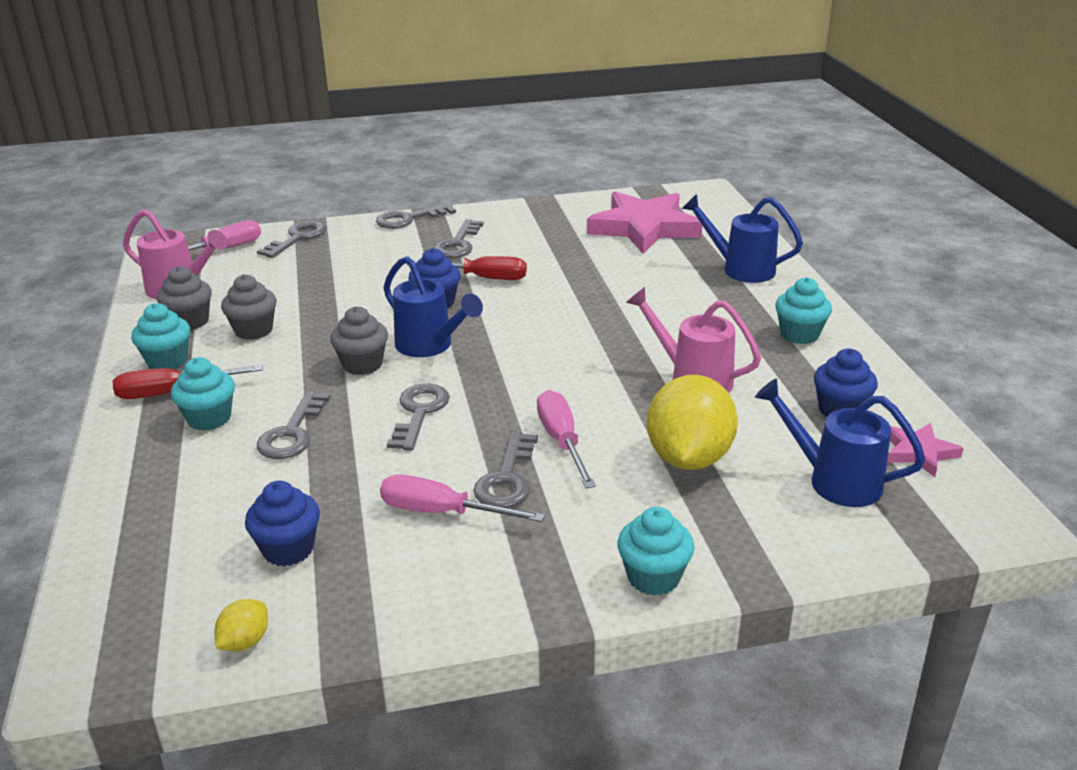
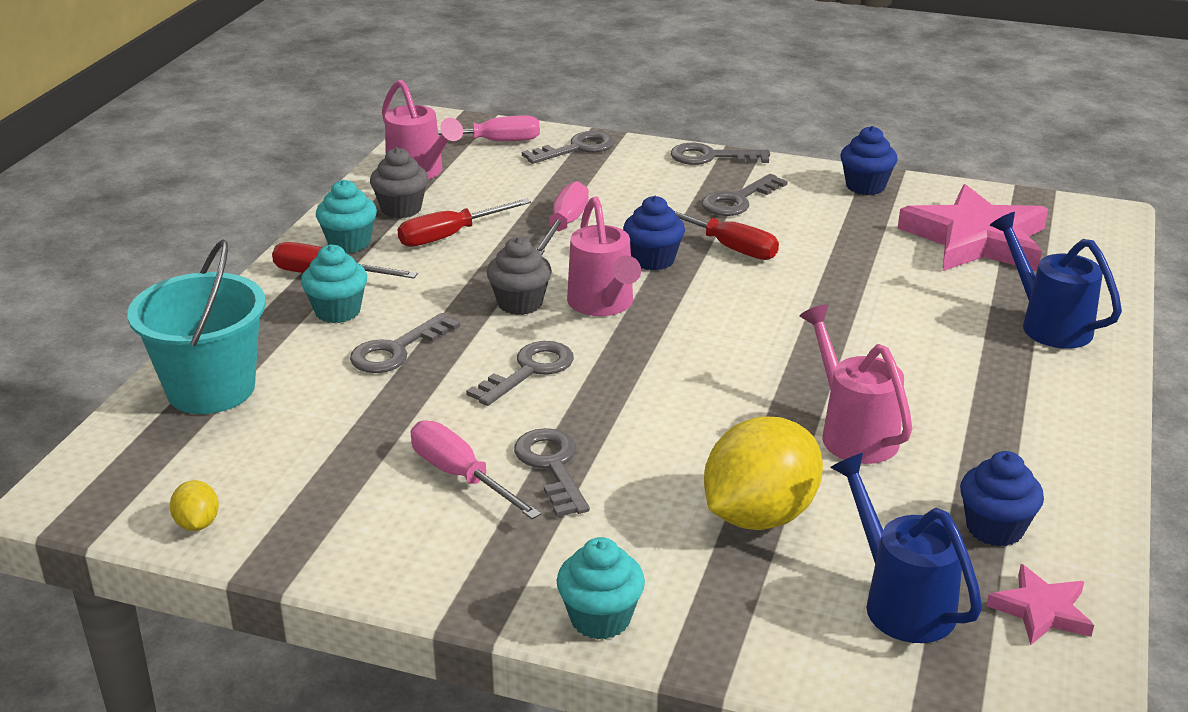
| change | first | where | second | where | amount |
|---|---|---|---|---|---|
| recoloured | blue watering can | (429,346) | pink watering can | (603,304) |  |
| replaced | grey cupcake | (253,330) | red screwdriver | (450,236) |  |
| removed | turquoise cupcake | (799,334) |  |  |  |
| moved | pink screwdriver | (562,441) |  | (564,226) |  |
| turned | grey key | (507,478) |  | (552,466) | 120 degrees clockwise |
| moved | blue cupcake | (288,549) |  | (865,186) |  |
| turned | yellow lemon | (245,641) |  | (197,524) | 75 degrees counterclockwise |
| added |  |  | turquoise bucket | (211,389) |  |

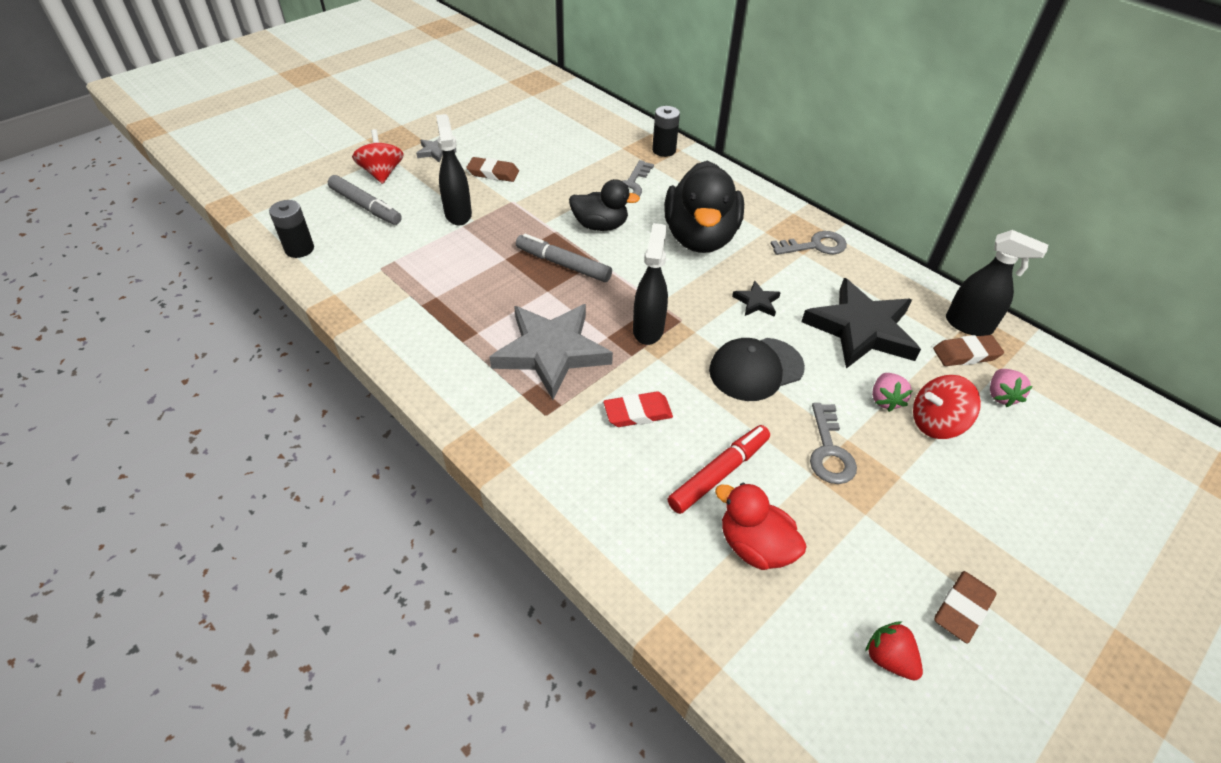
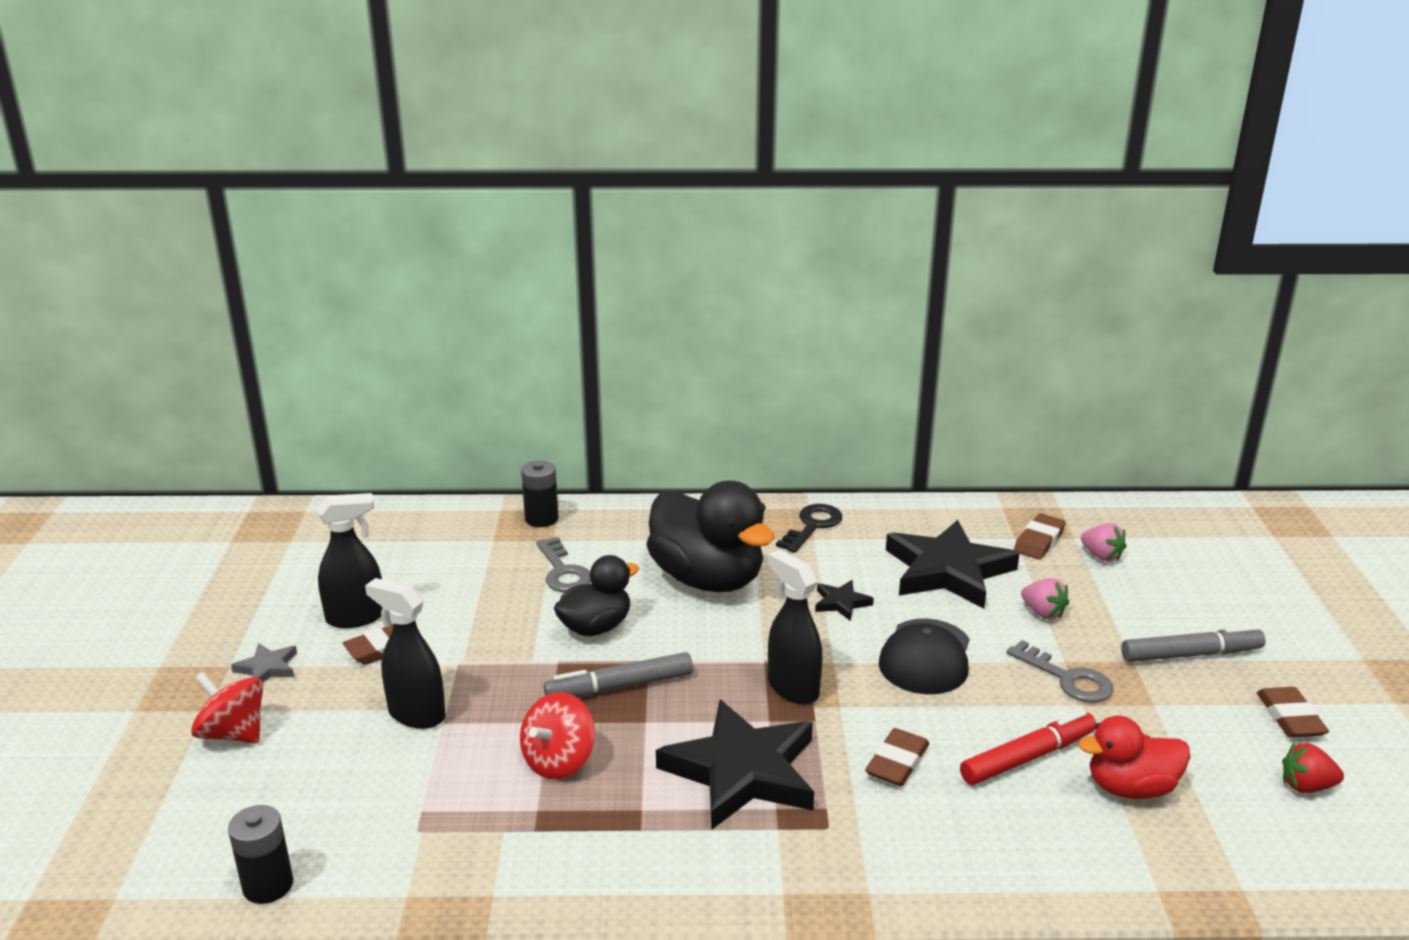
| change | first | where | second | where | amount |
|---|---|---|---|---|---|
| moved | grey marker | (365,206) |  | (1191,655) |  |
| moved | black spray bottle | (969,325) |  | (356,617) |  |
| recoloured | grey key | (815,246) | black key | (812,526) |  |
| recoloured | grey star | (551,352) | black star | (742,771) |  |
| moved | red spinning top | (936,423) |  | (559,761) |  |
| recoloured | red eraser | (637,412) | brown eraser | (897,762) |  |
| turned | red marker | (719,473) |  | (1028,757) | 60 degrees clockwise |

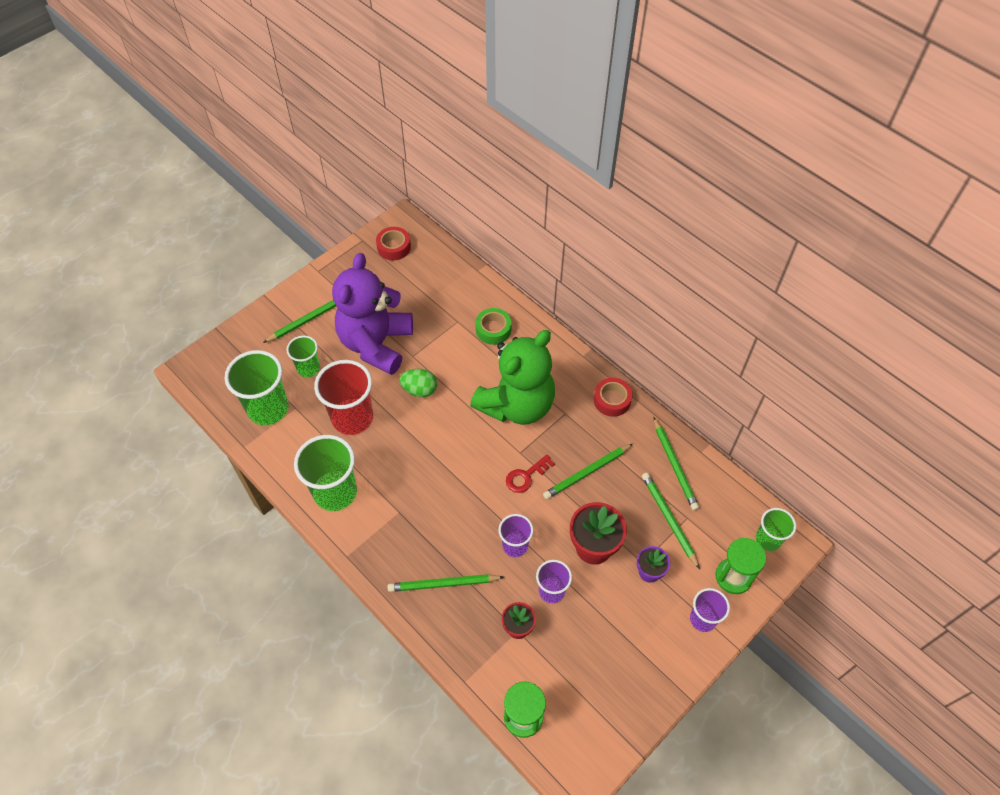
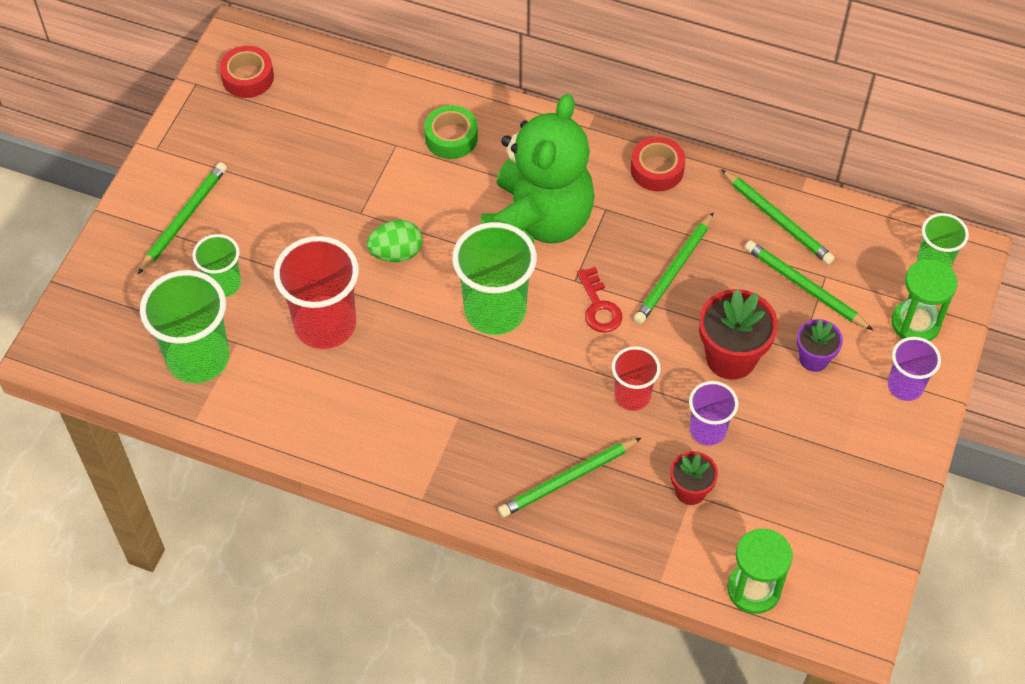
| change | first | where | second | where | amount |
|---|---|---|---|---|---|
| removed | purple teddy bear | (376,344) |  |  |  |
| moved | green cup | (335,492) |  | (495,311) |  |
| turned | red key | (526,476) |  | (599,307) | 45 degrees counterclockwise |
| recoloured | purple cup | (515,545) | red cup | (632,396) |  |

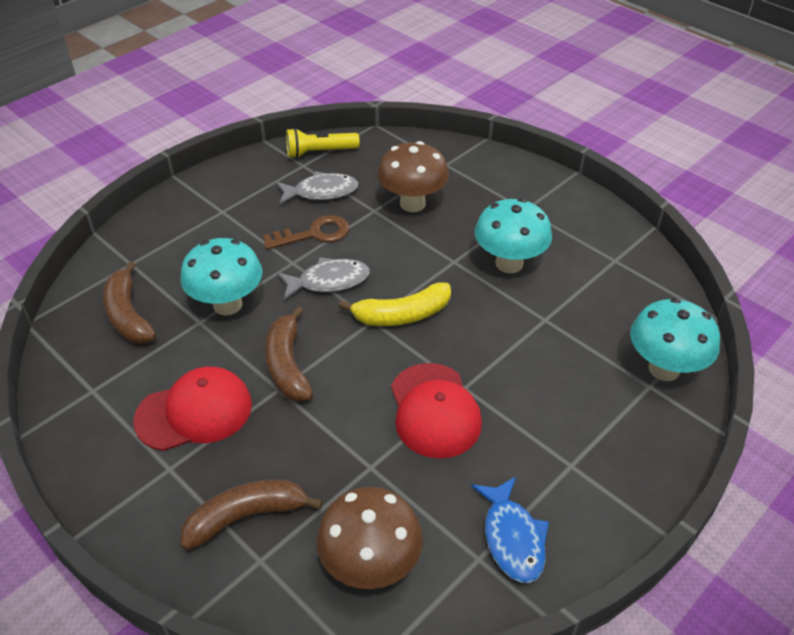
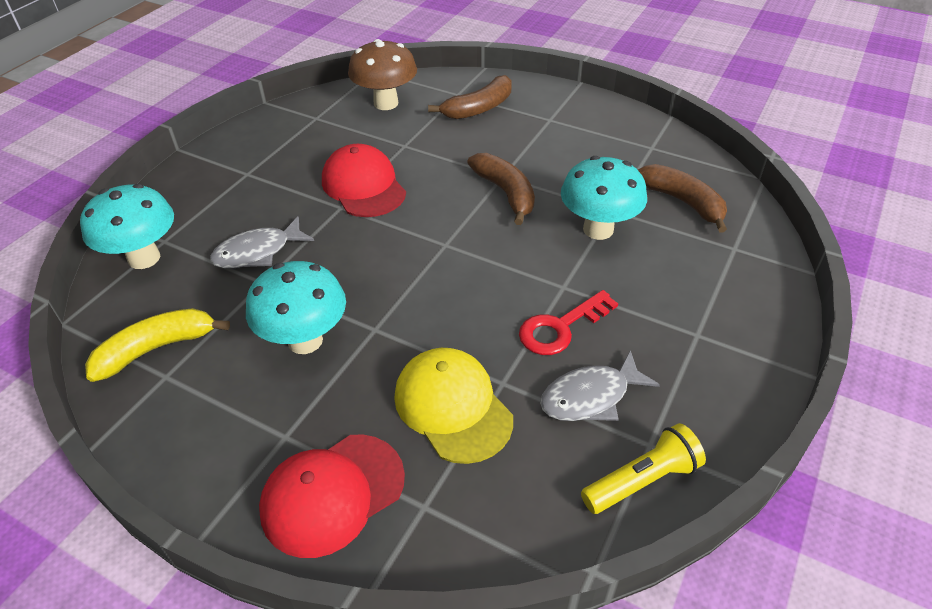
| change | first | where | second | where | amount |
|---|---|---|---|---|---|
| replaced | brown mushroom | (412,204) | yellow cap | (453,406) |  |
| recoloured | brown key | (314,234) | red key | (560,328) |  |
| moved | grey fish | (329,281) |  | (258,252) |  |
| moved | yellow banana | (402,315) |  | (156,349) |  |
| moved | red cap | (194,412) |  | (332,494) |  |
| removed | blue fish | (512,538) |  |  |  |

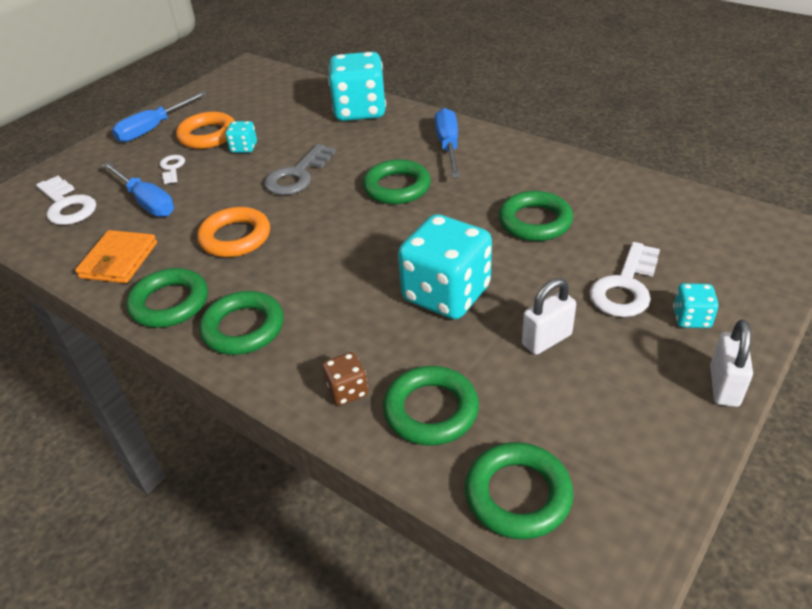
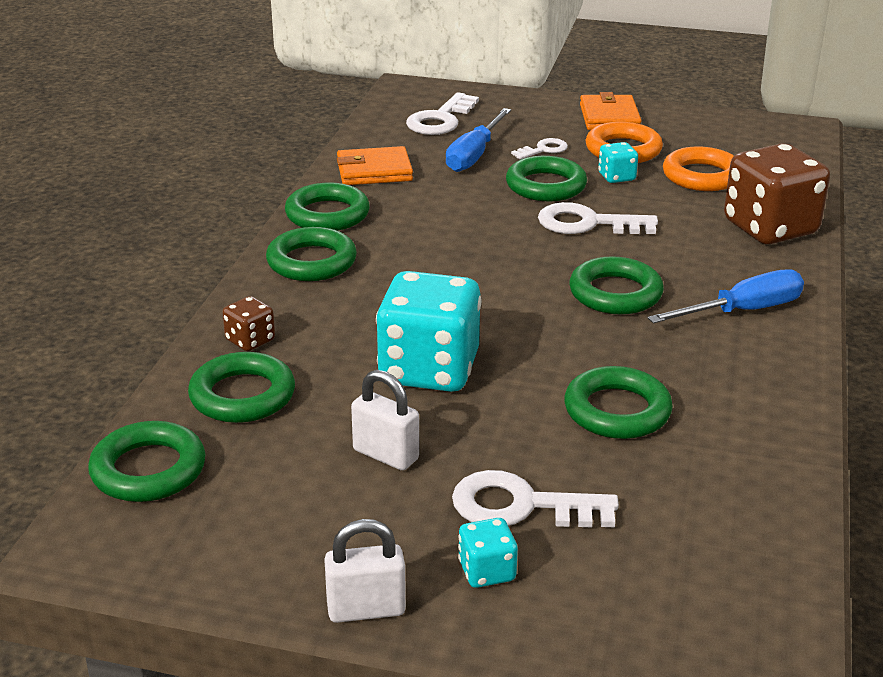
| change | first | where | second | where | amount |
|---|---|---|---|---|---|
| recoloured | turquoise dice | (360,111) | brown dice | (770,228) |  |
| replaced | blue screwdriver | (153,129) | orange wallet | (609,117) |  |
| recoloured | grey key | (297,175) | white key | (587,223) |  |
| moved | orange ring | (235,237) |  | (702,176) |  |
| added |  |  | green ring | (546,186) |  |

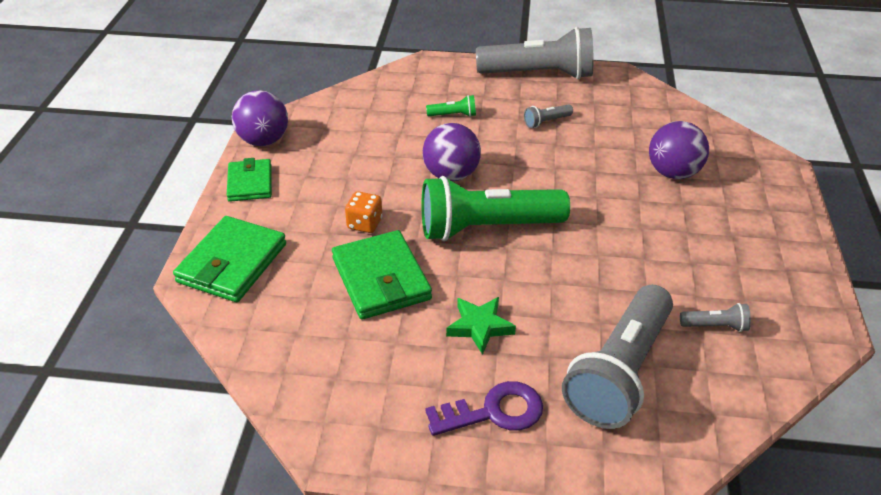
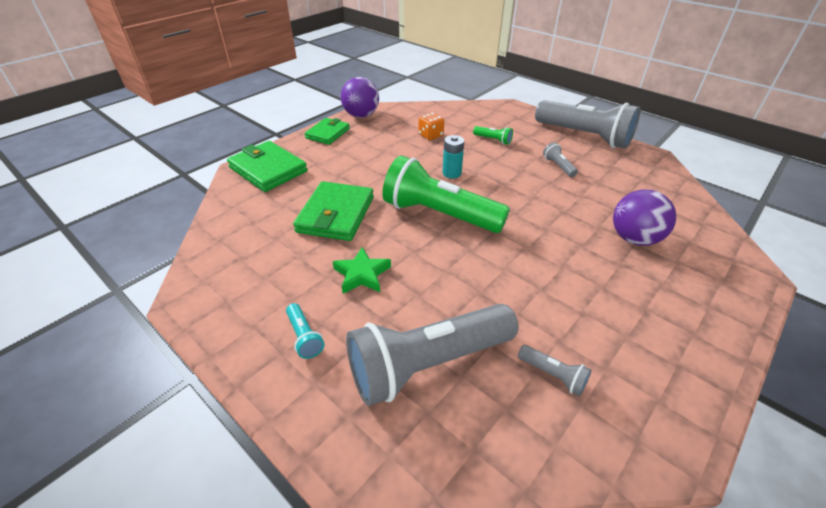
| change | first | where | second | where | amount |
|---|---|---|---|---|---|
| turned | grey flashlight | (546,122) |  | (558,166) | 60 degrees clockwise |
| replaced | purple ball | (451,175) | turquoise battery | (451,173) |  |
| moved | orange dice | (364,224) |  | (431,135) |  |
| turned | green wallet | (232,263) |  | (268,169) | 75 degrees clockwise |
| replaced | purple key | (493,412) | turquoise flashlight | (304,337) |  |

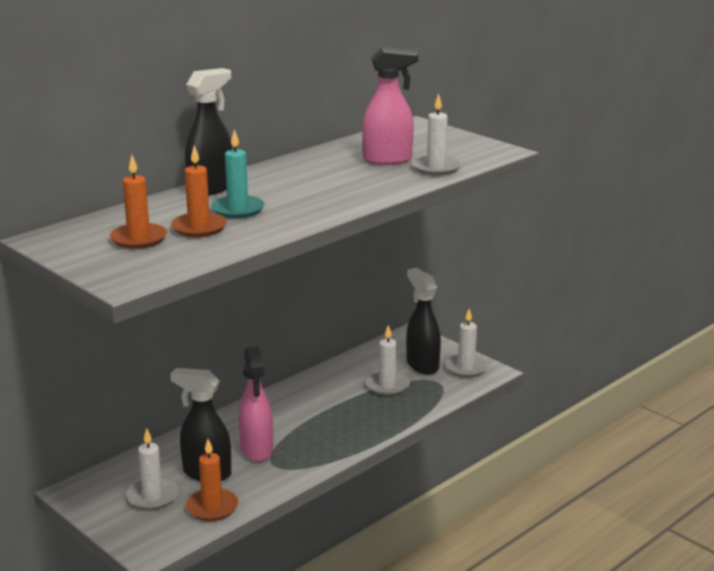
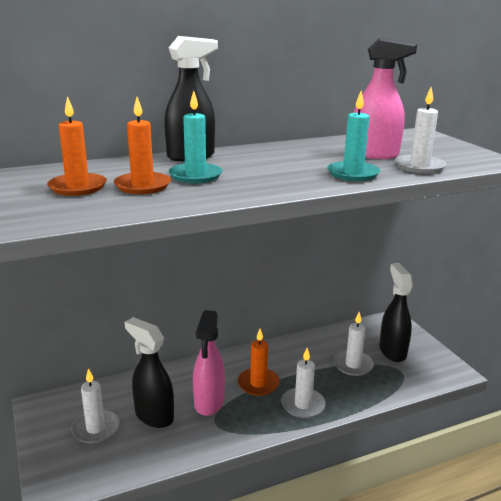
| change | first | where | second | where | amount |
|---|---|---|---|---|---|
| moved | white candle | (466,368) |  | (303,405) |  |
| moved | orange candle | (212,507) |  | (258,384) |  |
| added |  |  | turquoise candle | (353,174) |  |

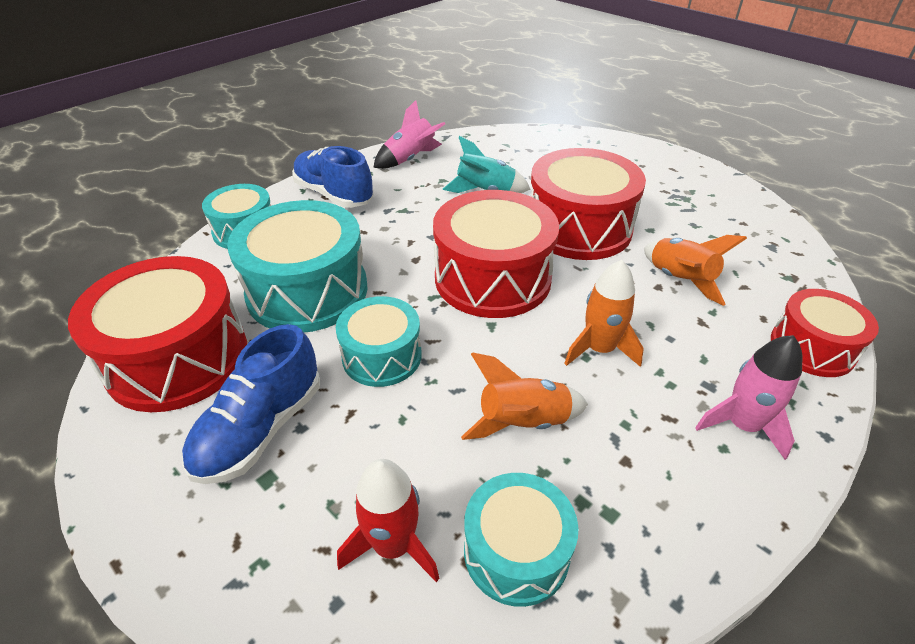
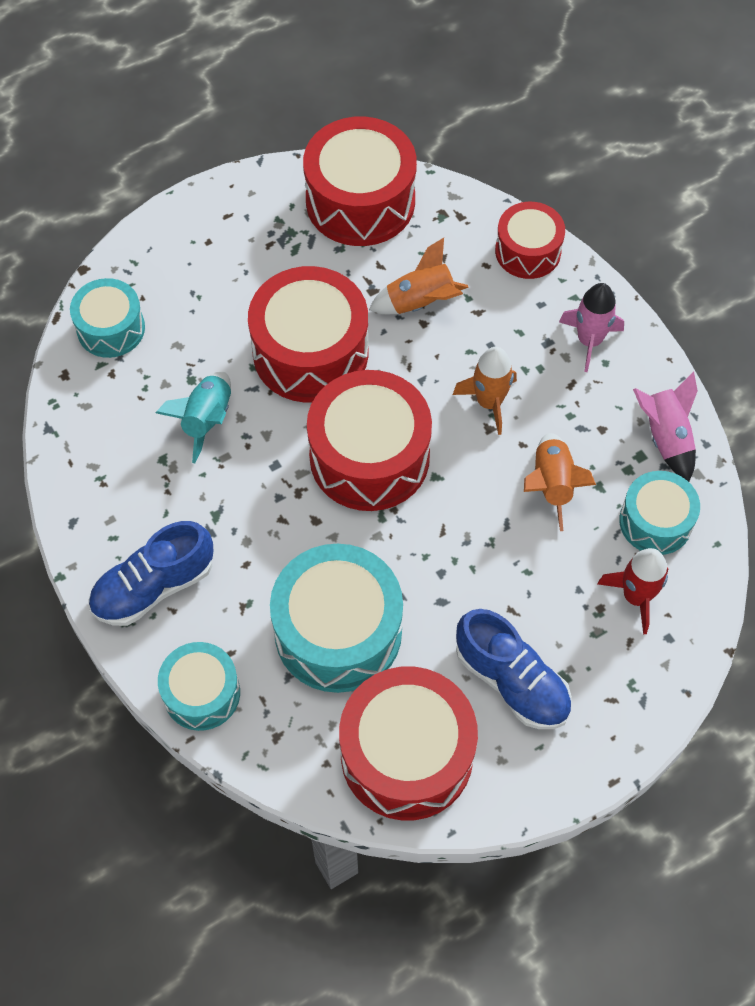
| change | first | where | second | where | amount |
|---|---|---|---|---|---|
| moved | pink rocket | (410,159) |  | (665,437) |  |
| moved | turquoise drum | (382,356) |  | (111,328) |  |
| added |  |  | red drum | (360,201) |  |

